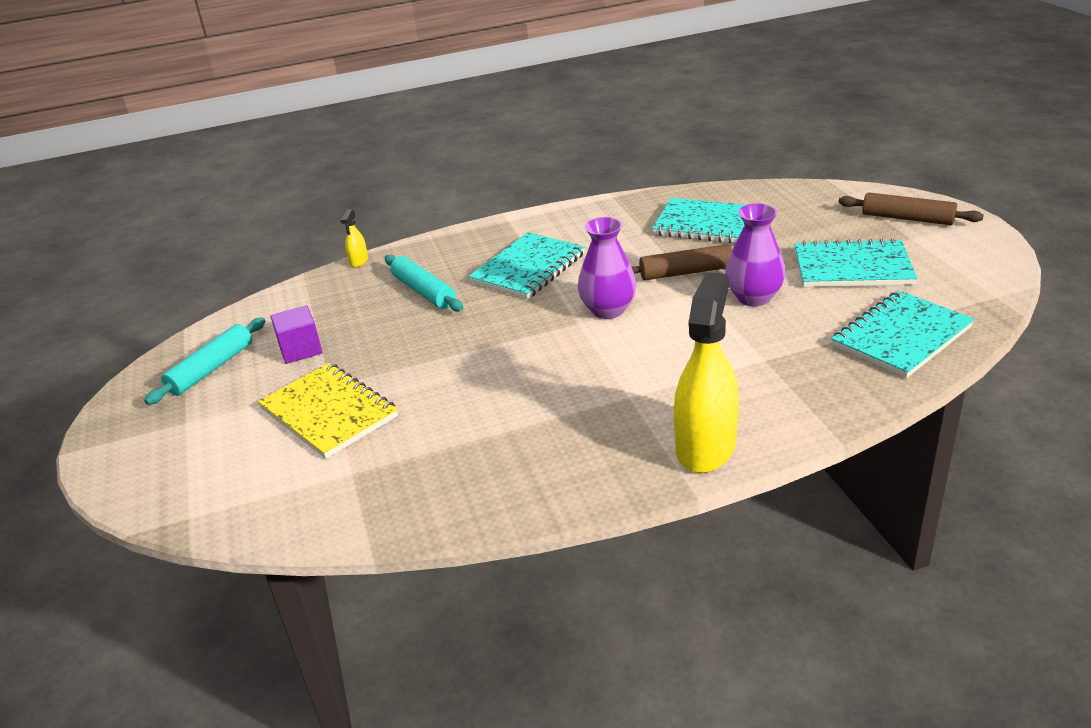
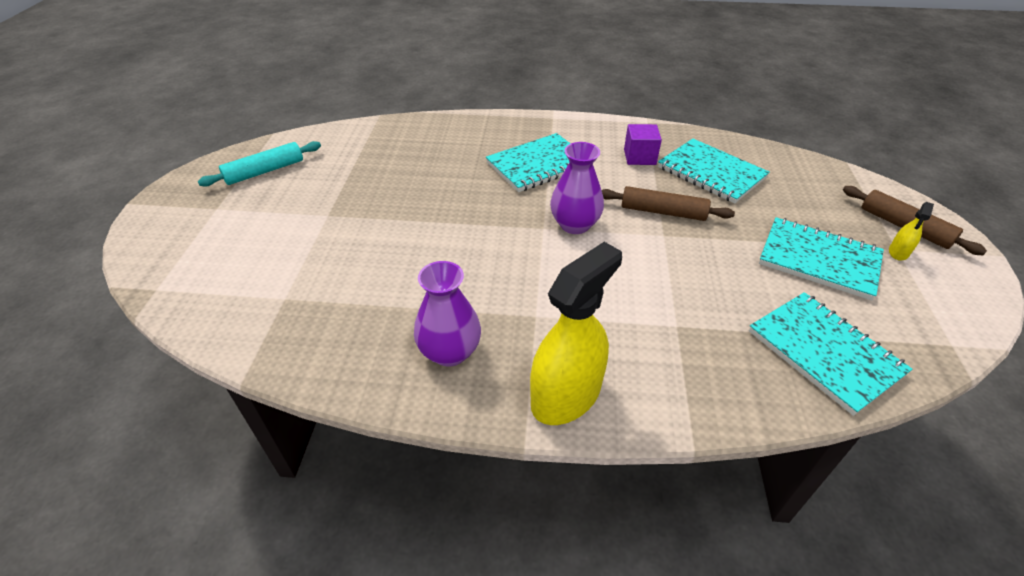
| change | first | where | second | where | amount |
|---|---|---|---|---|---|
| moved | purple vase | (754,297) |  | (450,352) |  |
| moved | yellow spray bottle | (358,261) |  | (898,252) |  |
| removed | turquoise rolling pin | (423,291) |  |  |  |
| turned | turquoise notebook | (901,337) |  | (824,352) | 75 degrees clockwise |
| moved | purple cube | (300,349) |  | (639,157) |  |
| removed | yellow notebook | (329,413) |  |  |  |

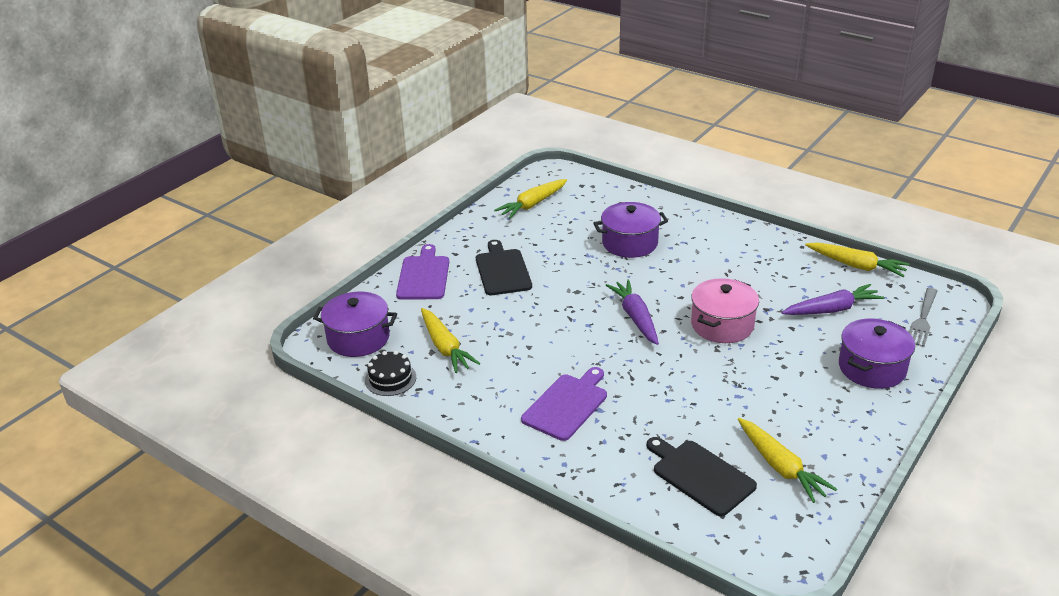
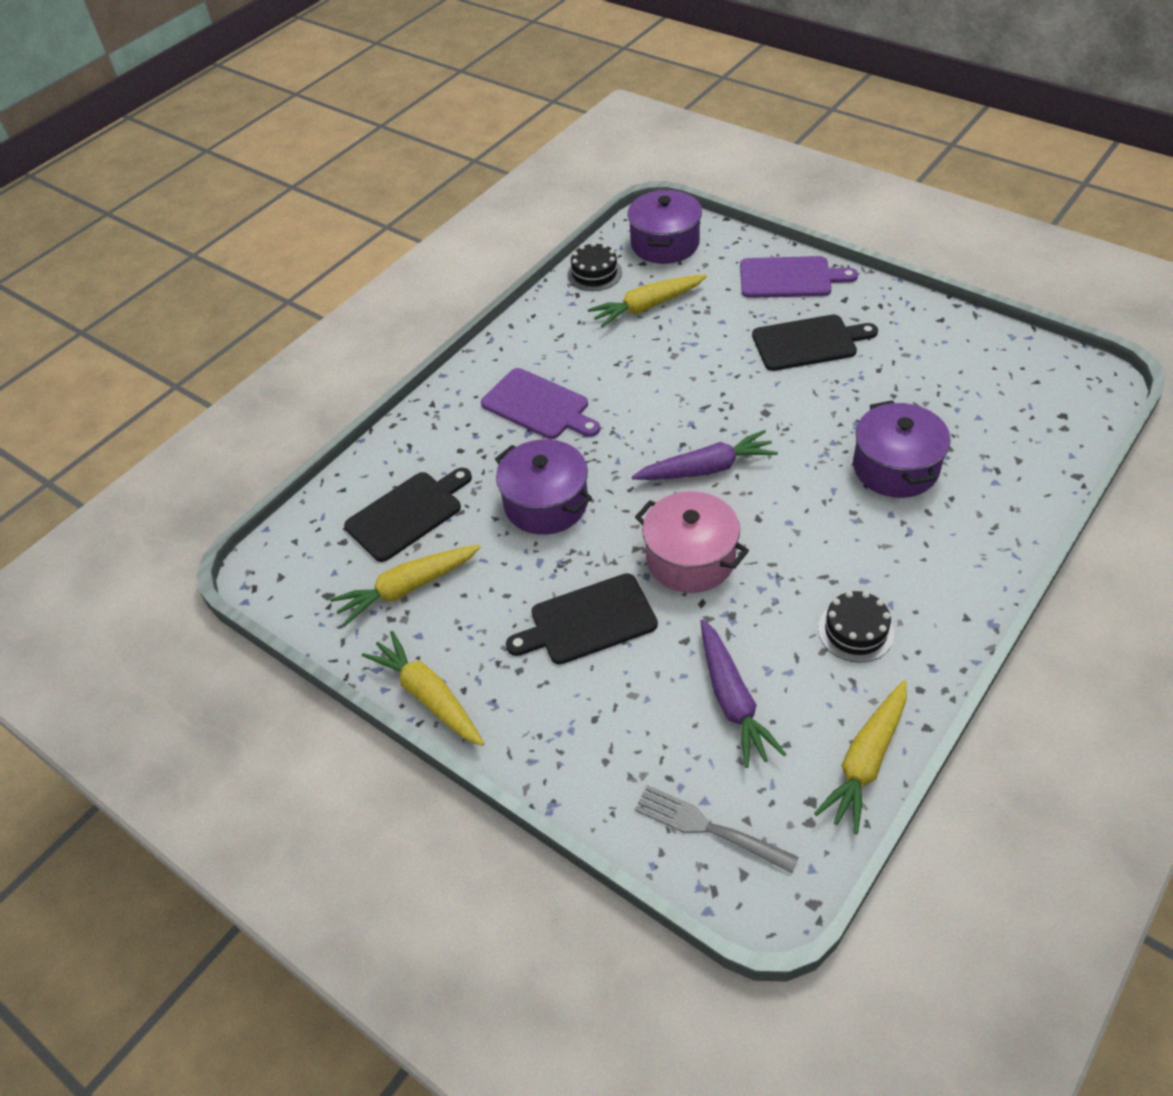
| change | first | where | second | where | amount |
|---|---|---|---|---|---|
| moved | yellow carrot | (532,204) |  | (428,696) |  |
| moved | purple pot | (872,368) |  | (546,503) |  |
| added |  |  | black cutting board | (588,621) |  |
| added |  |  | black cake | (855,631) |  |

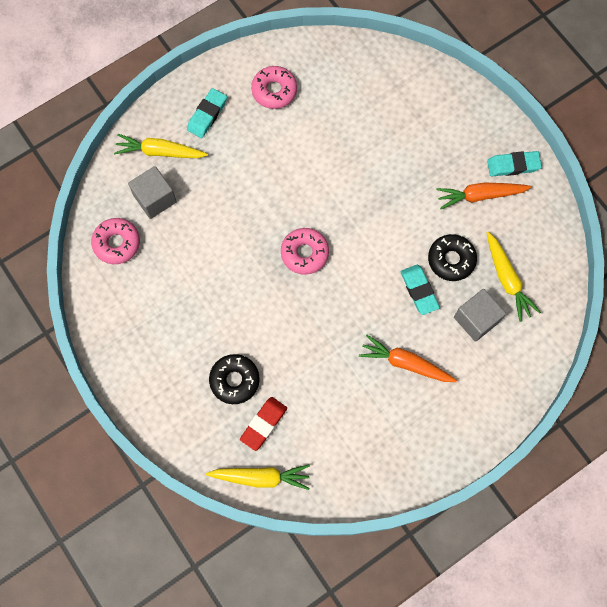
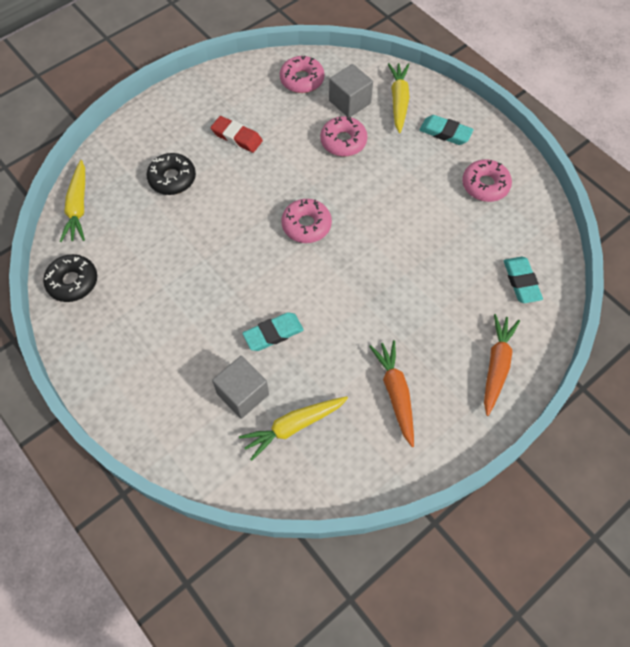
| change | first | where | second | where | amount |
|---|---|---|---|---|---|
| moved | turquoise eraser | (513,165) |  | (521,282) |  |
| moved | black donut | (451,260) |  | (73,282) |  |
| moved | orange carrot | (405,363) |  | (496,366) |  |
| moved | red eraser | (263,424) |  | (237,137) |  |
| added |  |  | pink donut | (343,141) |  |

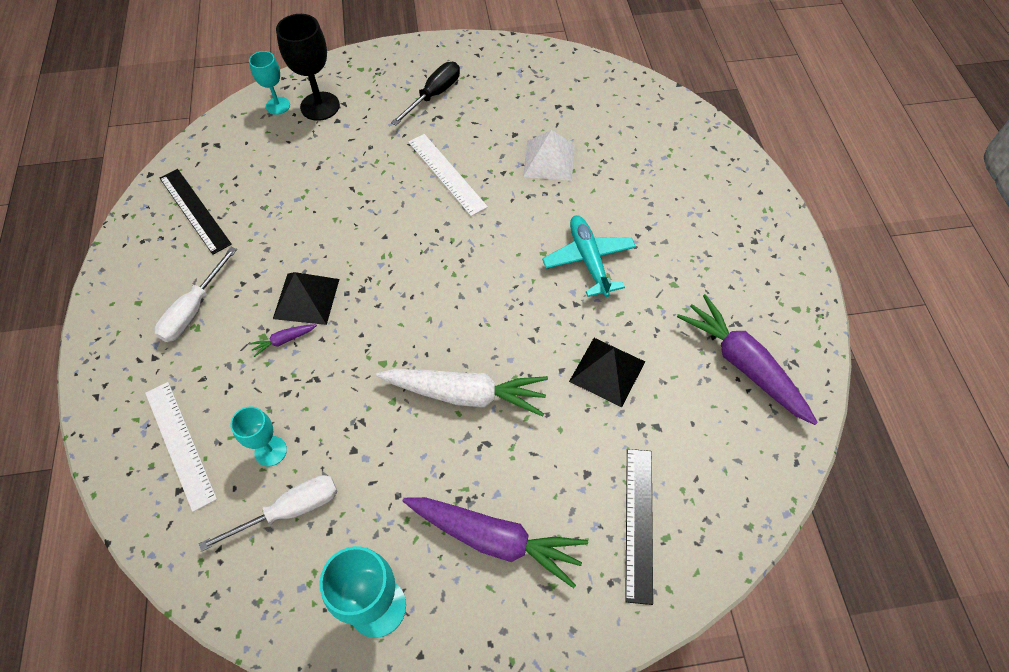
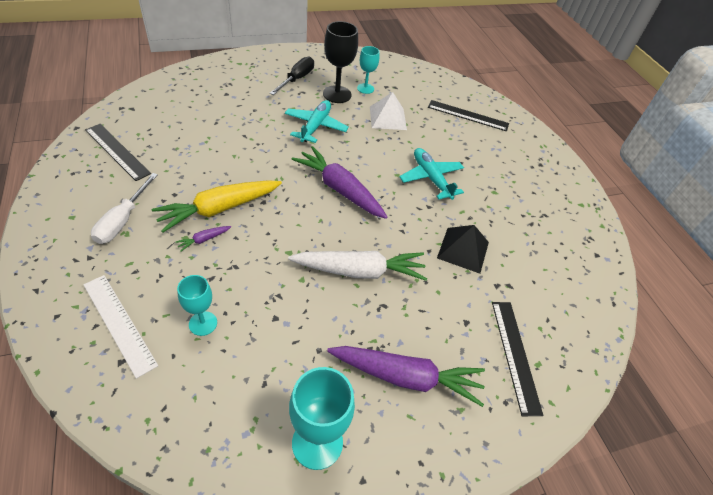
| change | first | where | second | where | amount |
|---|---|---|---|---|---|
| moved | black goblet | (320,106) |  | (337,94) |  |
| moved | turquoise goblet | (278,106) |  | (365,88) |  |
| replaced | white ruler | (447,174) | turquoise plane | (315,126) |  |
| replaced | black pyramid | (306,298) | yellow carrot | (219,209) |  |
| moved | purple carrot | (743,364) |  | (339,189) |  |
| removed | white screwdriver | (289,510) |  |  |  |
| added |  |  | black ruler | (468,115) |  |

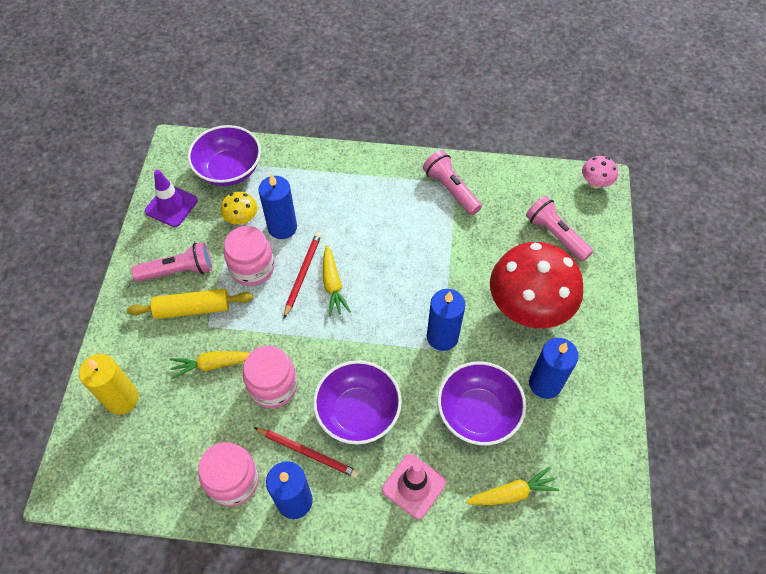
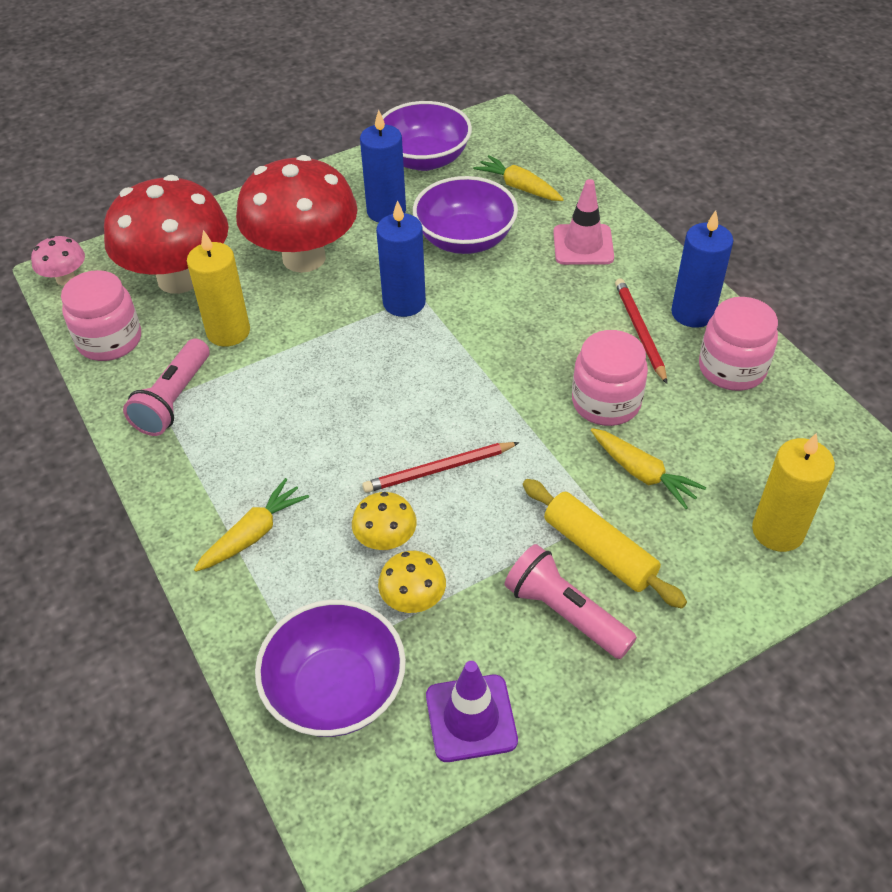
| change | first | where | second | where | amount |
|---|---|---|---|---|---|
| replaced | blue candle | (282,227) | yellow mushroom | (386,540) |  |
| replaced | pink flashlight | (555,235) | red mushroom | (179,278) |  |
| moved | pink jar | (252,268) |  | (110,340) |  |
| moved | yellow carrot | (332,285) |  | (253,534) |  |
| moved | purple bowl | (358,412) |  | (424,159) |  |
| added |  |  | yellow candle | (228,332) |  |

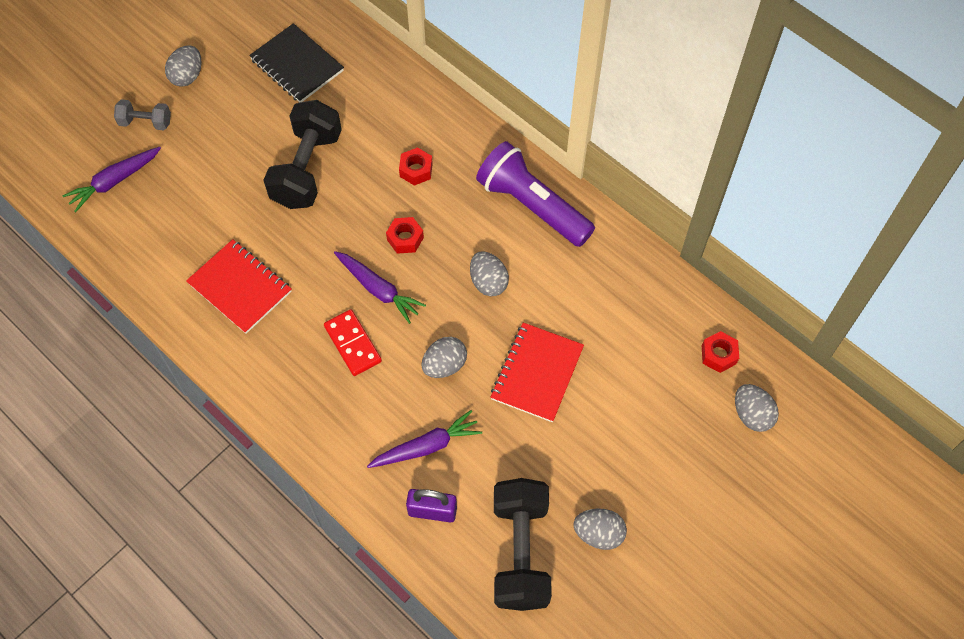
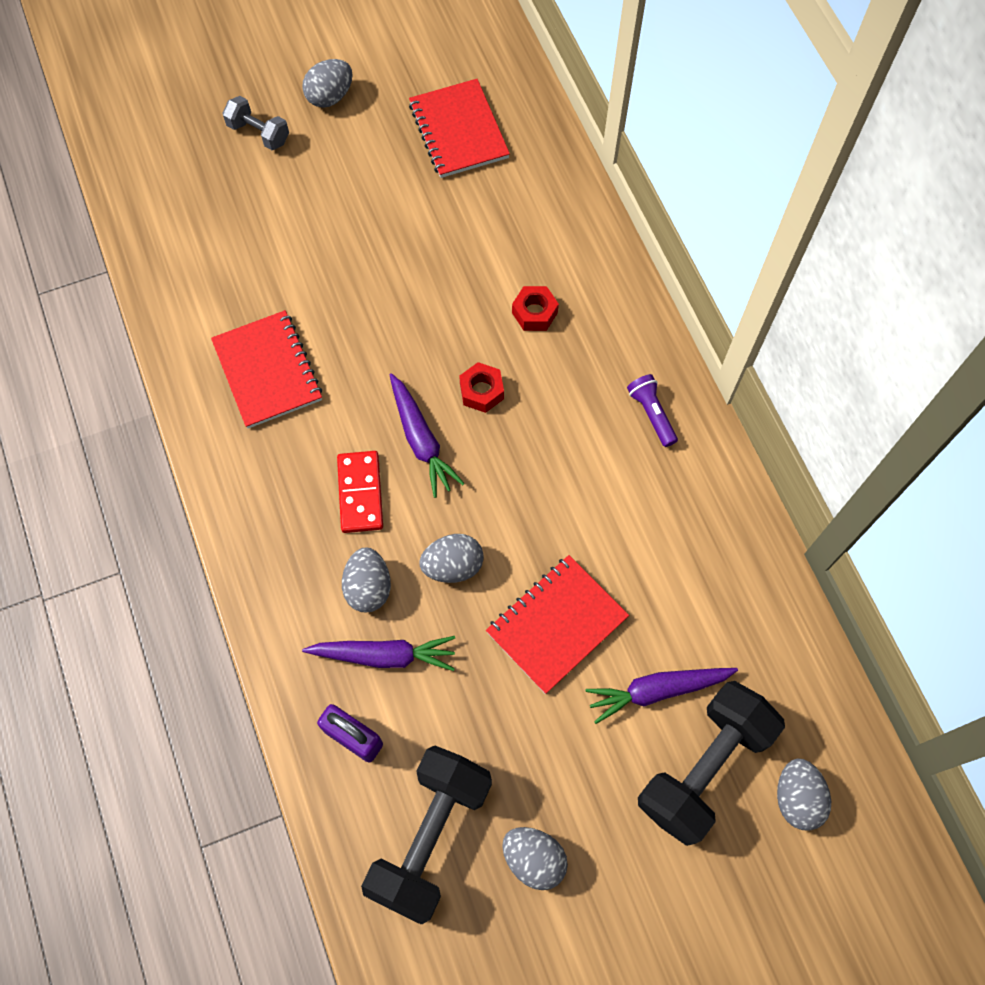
| change | first | where | second | where | amount |
|---|---|---|---|---|---|
| recoloured | black notebook | (297,65) | red notebook | (458,131) |  |
| moved | black dumbbell | (307,169) |  | (704,767) |  |
| resized | purple flashlight | (532,206) |  | (651,414) | x0.44 |
| moved | purple carrot | (114,181) |  | (657,690) |  |
| moved | grey egg | (488,282) |  | (368,587) |  |
| removed | red nut | (718,355) |  |  |  |

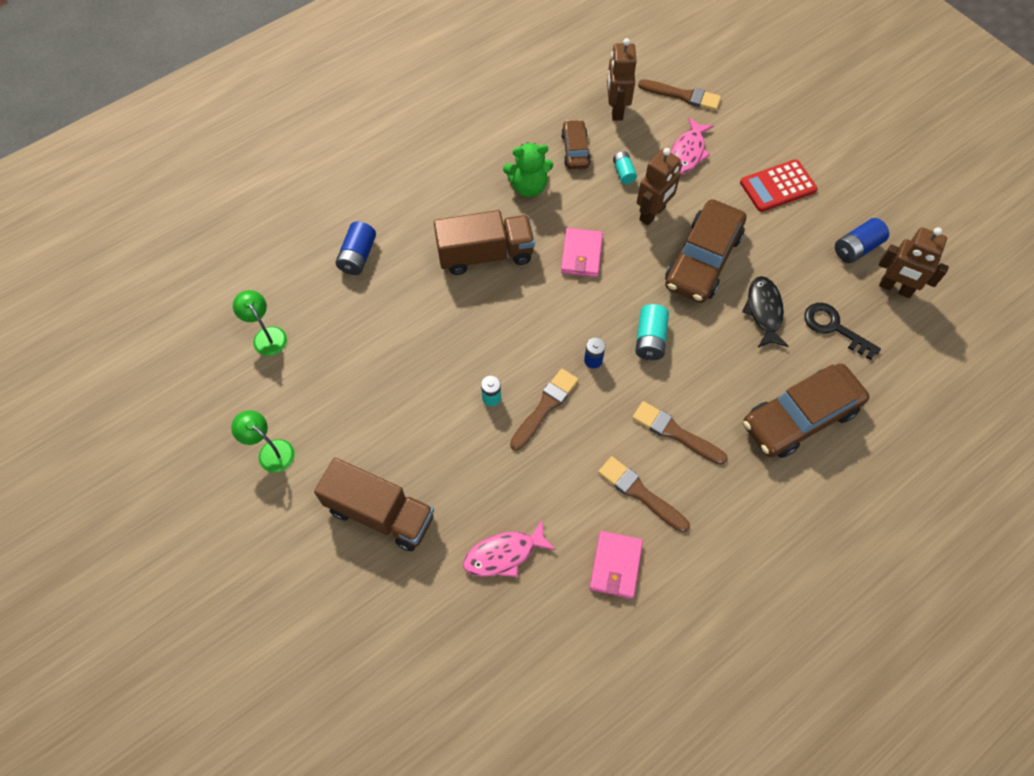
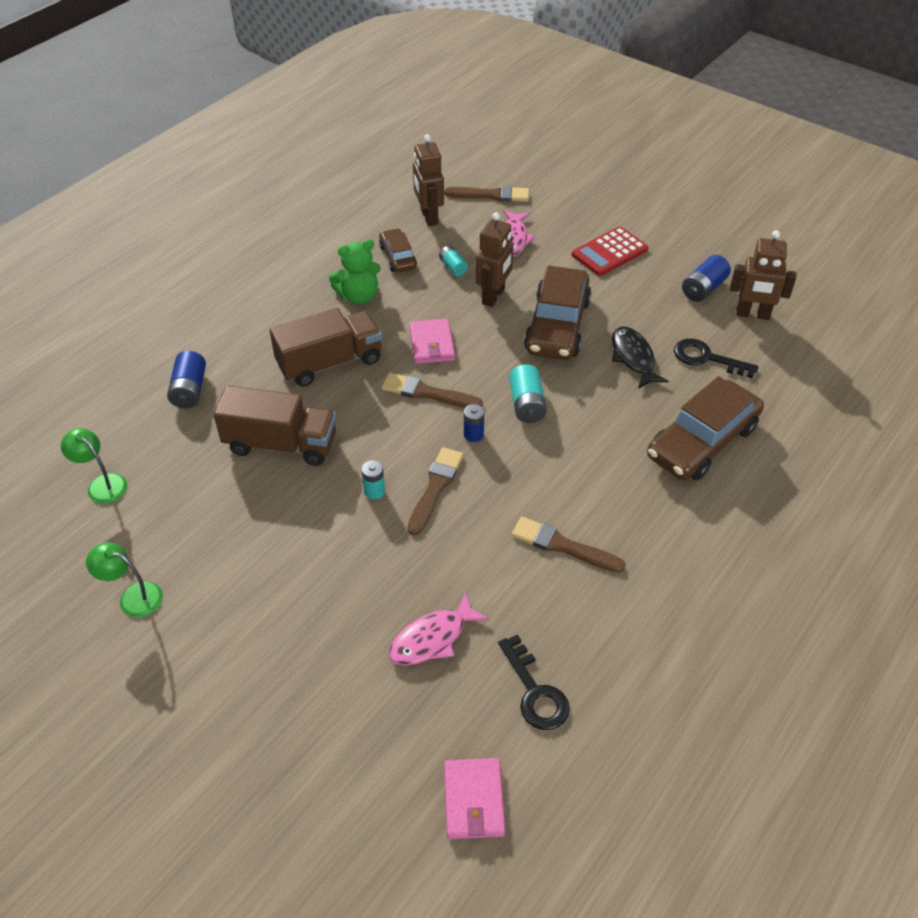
| change | first | where | second | where | amount |
|---|---|---|---|---|---|
| moved | brown brush | (675,433) |  | (427,393) |  |
| moved | brown truck | (380,513) |  | (281,444) |  |
| moved | pink wallet | (615,565) |  | (473,800) |  |
| added |  |  | black key | (535,692) |  |

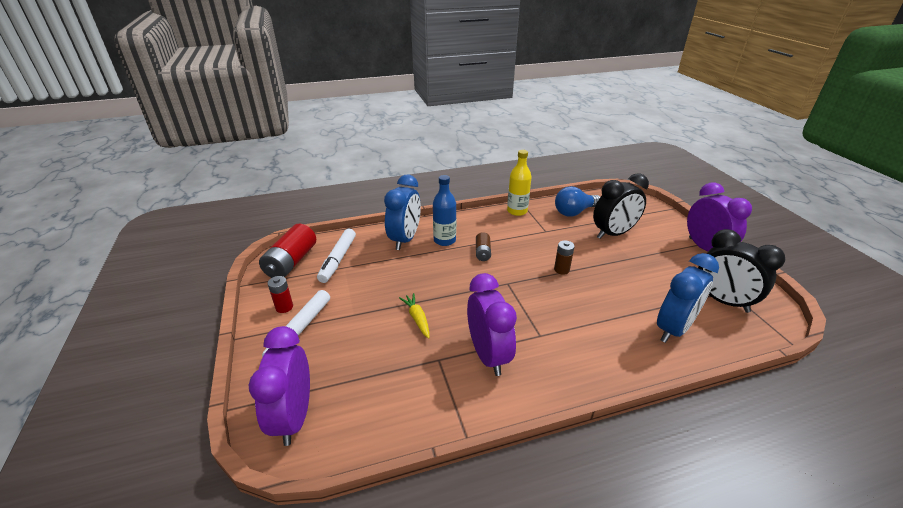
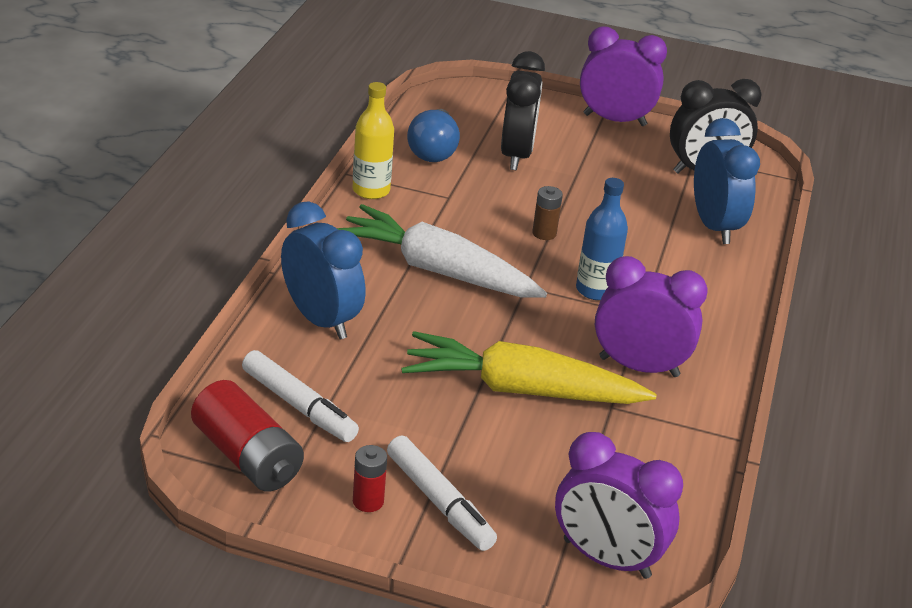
| change | first | where | second | where | amount |
|---|---|---|---|---|---|
| moved | blue bottle | (444,240) |  | (595,290) |  |
| replaced | brown battery | (482,252) | white carrot | (437,270) |  |
| resized | yellow carrot | (417,318) |  | (521,390) | x2.40 |

